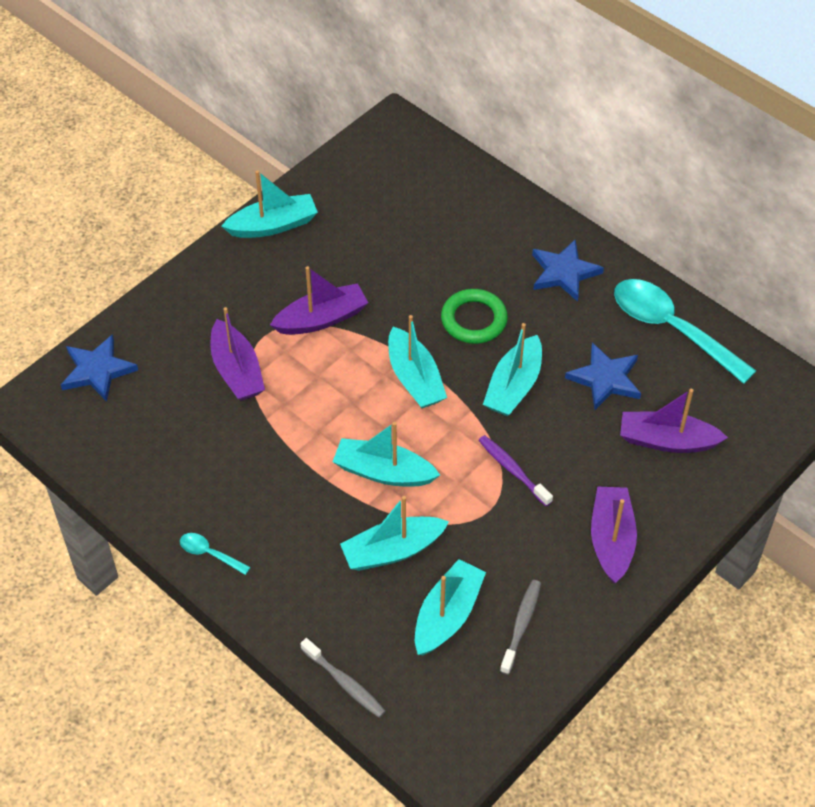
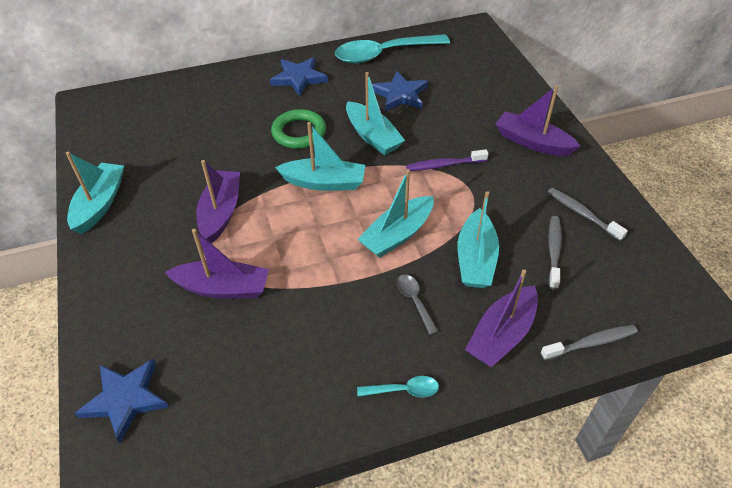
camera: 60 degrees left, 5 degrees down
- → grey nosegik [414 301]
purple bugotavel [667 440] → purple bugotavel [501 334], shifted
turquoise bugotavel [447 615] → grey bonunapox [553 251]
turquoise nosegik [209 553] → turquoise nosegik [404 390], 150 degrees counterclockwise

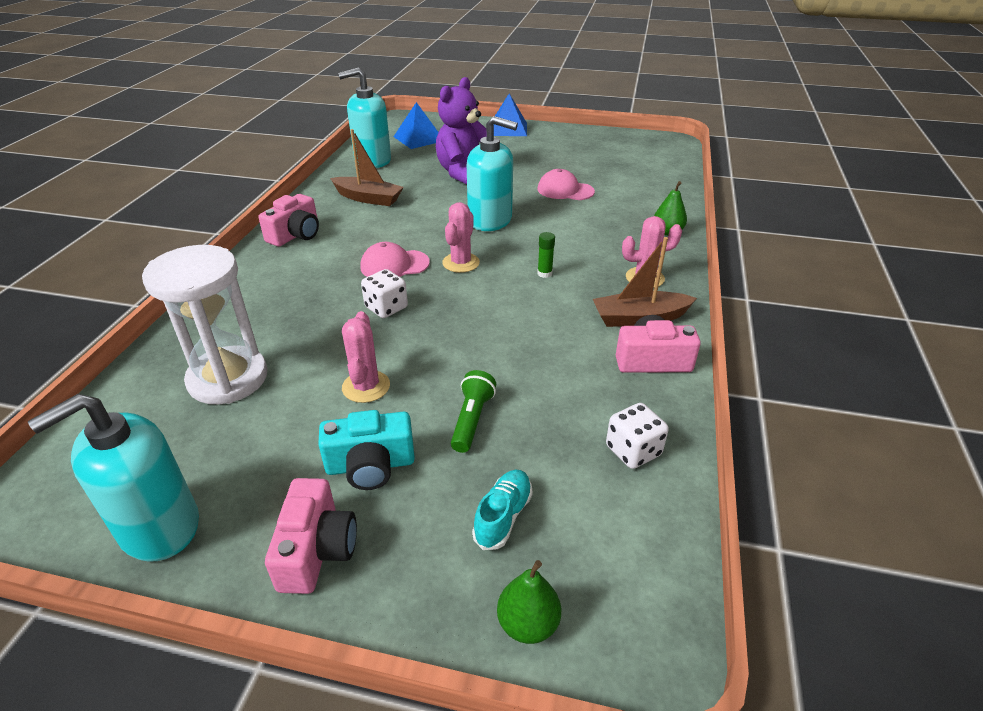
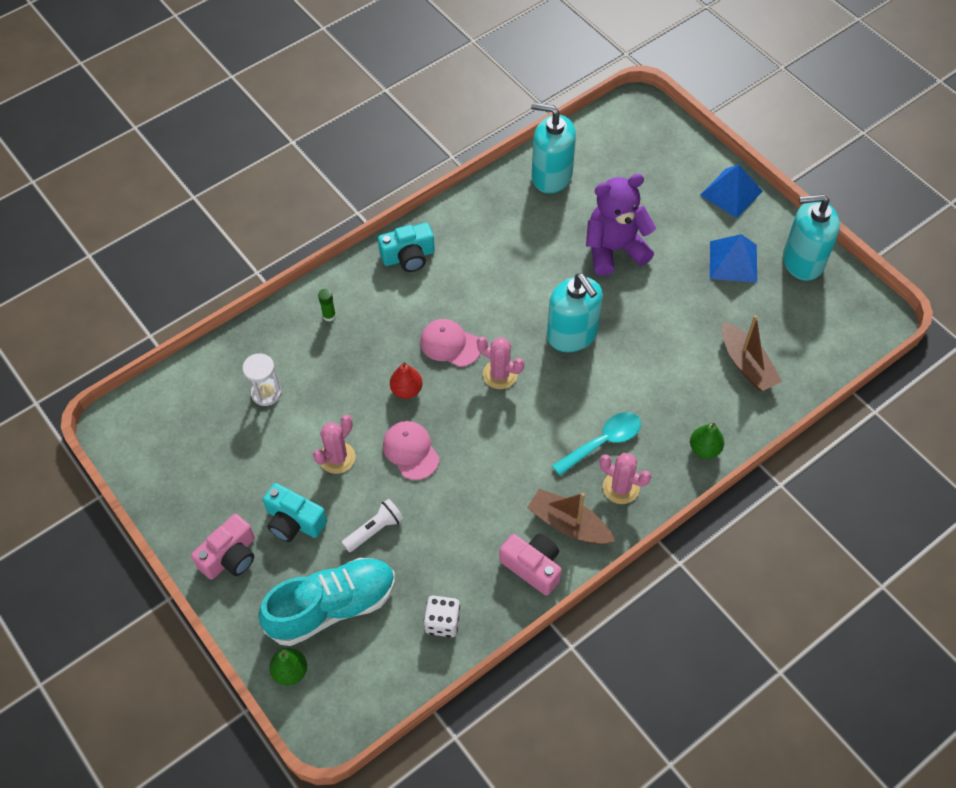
camera: 40 degrees right, 20 degrees up
- → turquoise nosegik [603 442]
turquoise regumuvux [159 527] → turquoise regumuvux [802 261], shifted
brown bugotavel [368 198] → brown bugotavel [746 365], shifted
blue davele [418 138] → blue davele [733 261], shifted
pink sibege [565 190] → pink sibege [411 451], shifted
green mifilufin [544 273] → green mifilufin [329 316], shifted
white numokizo [386 308] → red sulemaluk [406 390]
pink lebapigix [296 235] → turquoise lebapigix [408 256]
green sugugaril [471 419] → white sugugaril [374 530]
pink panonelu [461 263] → pink panonelu [500 374], 60 degrees clockwise
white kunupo [228 378] → white kunupo [266 393], x0.53
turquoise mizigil [503 516] → turquoise mizigil [332 607], x2.16

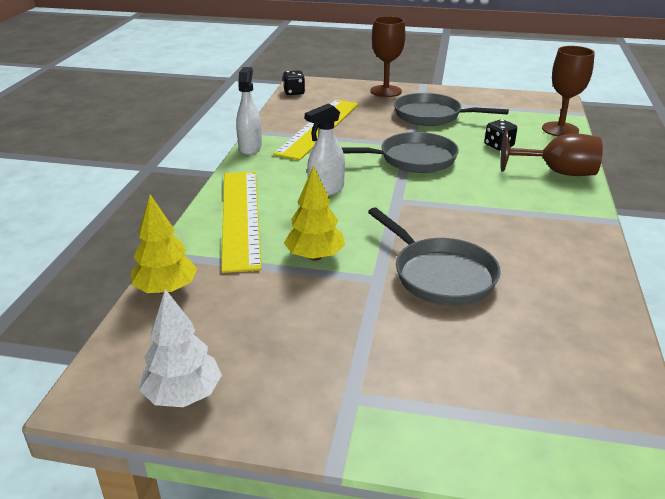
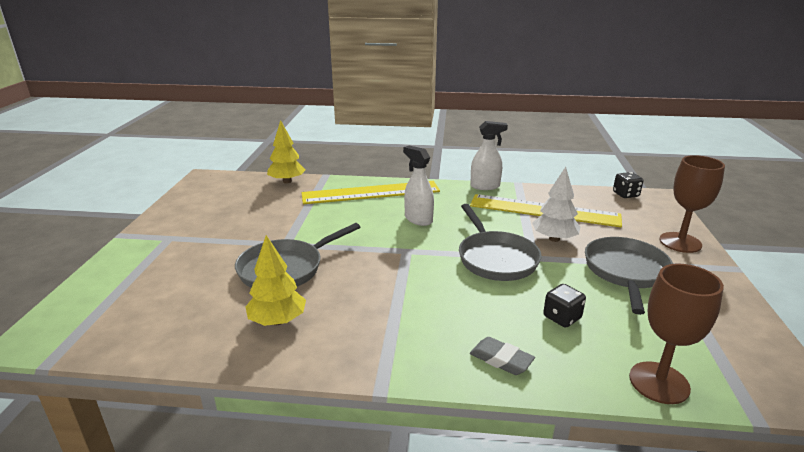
camera: 85 degrees right, 5 degrees down
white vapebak [183 395] → white vapebak [554 239], shifted
yellow vapebak [315 256] → yellow vapebak [277 321], shifted
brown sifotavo [557 172] → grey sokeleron [501 359]

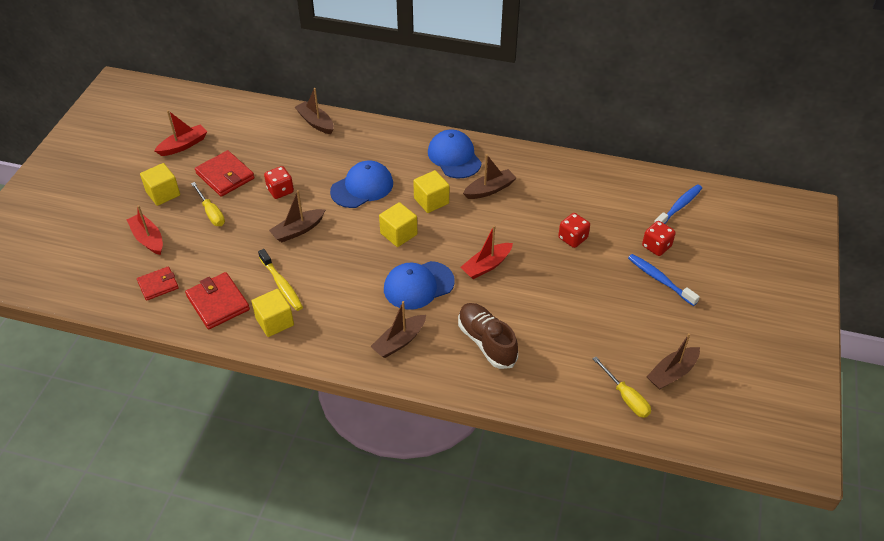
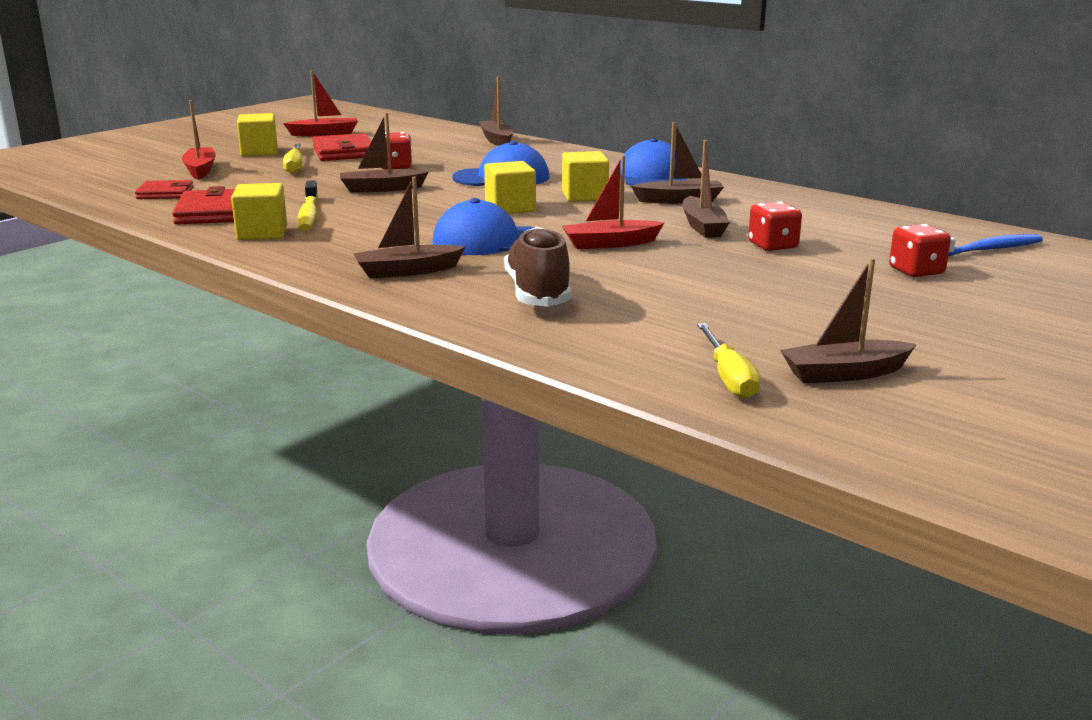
camera: 25 degrees right, 25 degrees down
blue bonunapox [659 279] → -
- → brown bugotavel [703 227]

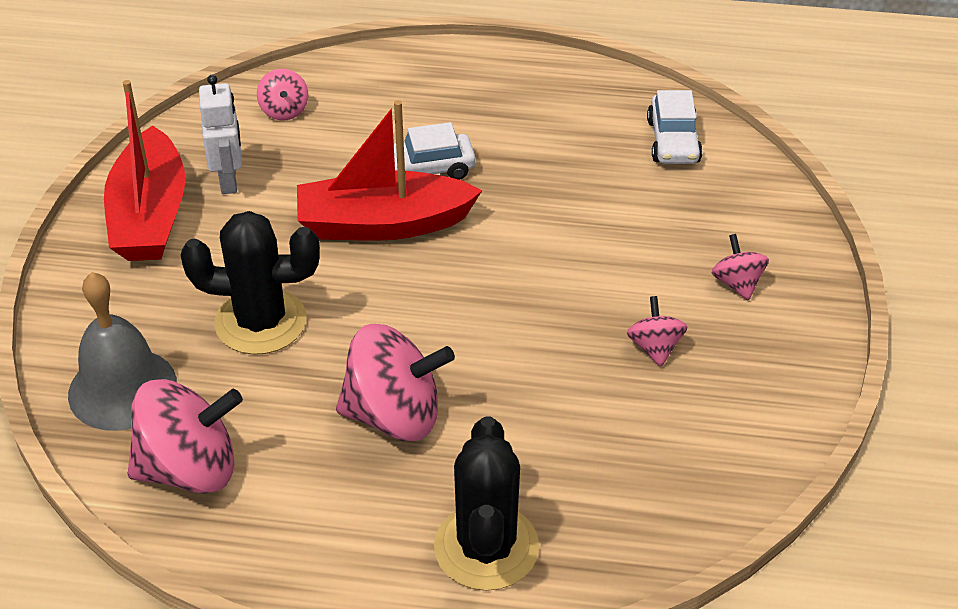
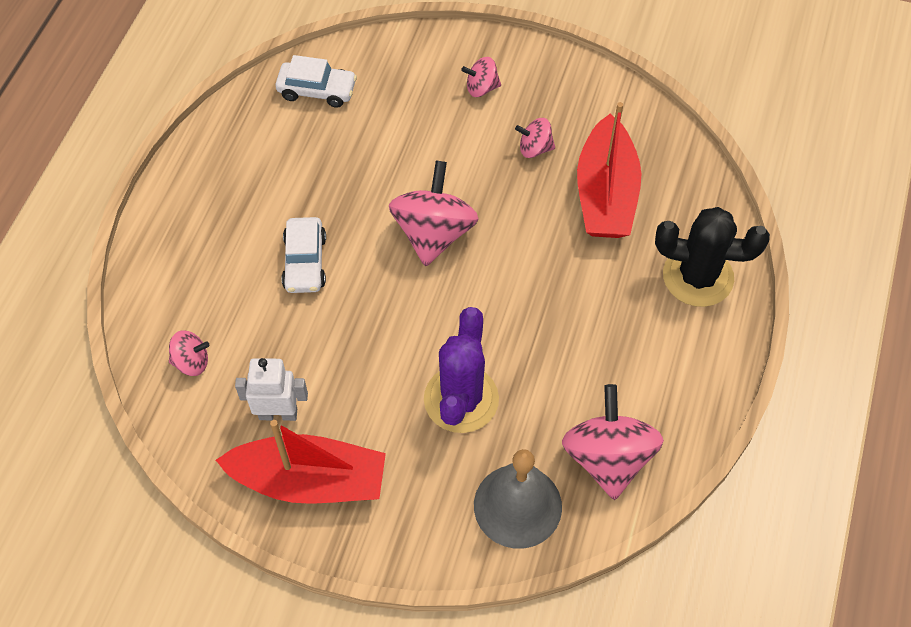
camera: 80 degrees left, 15 degrees up
red bugotavel [383 224] → red bugotavel [605 194], shifted
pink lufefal [394 415] → pink lufefal [433 233], shifted
black panonelu [260 322] → purple panonelu [461 399]

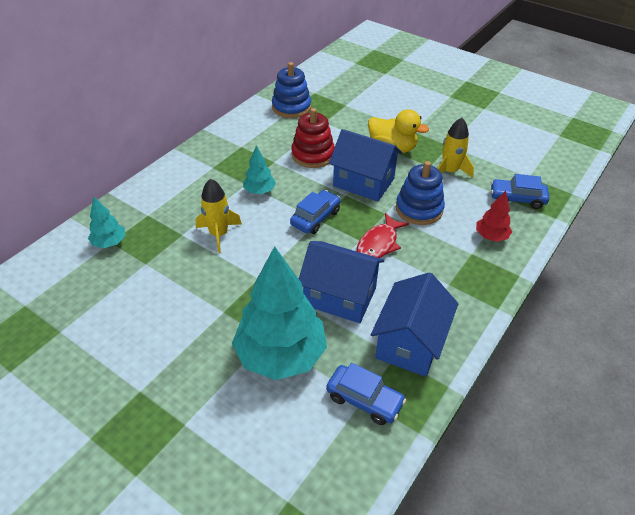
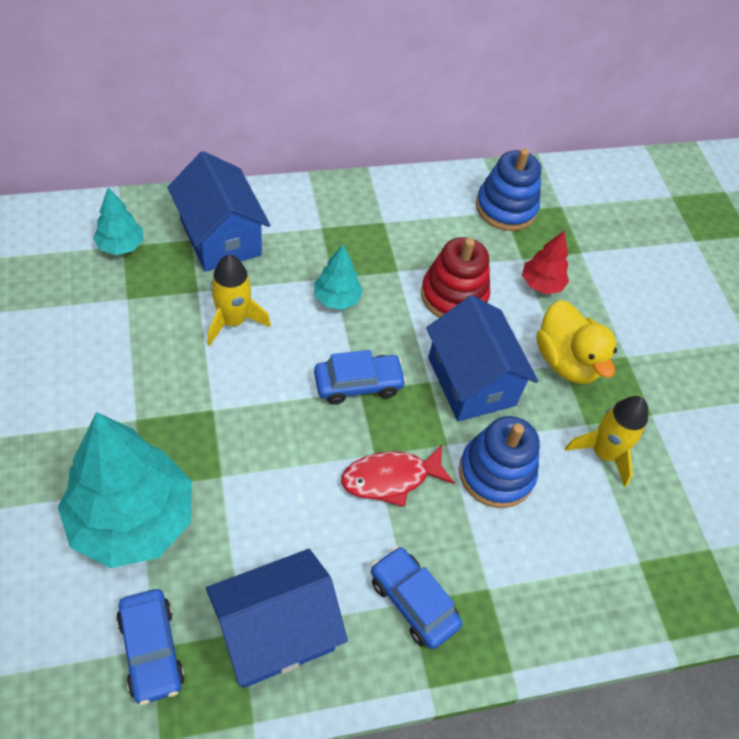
camera: 35 degrees right, 10 degrees up
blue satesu [340 296] → blue satesu [220 237], shifted
red vapebak [491 236] → red vapebak [541 284], shifted
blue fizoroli [517 199] → blue fizoroli [413 602], shifted

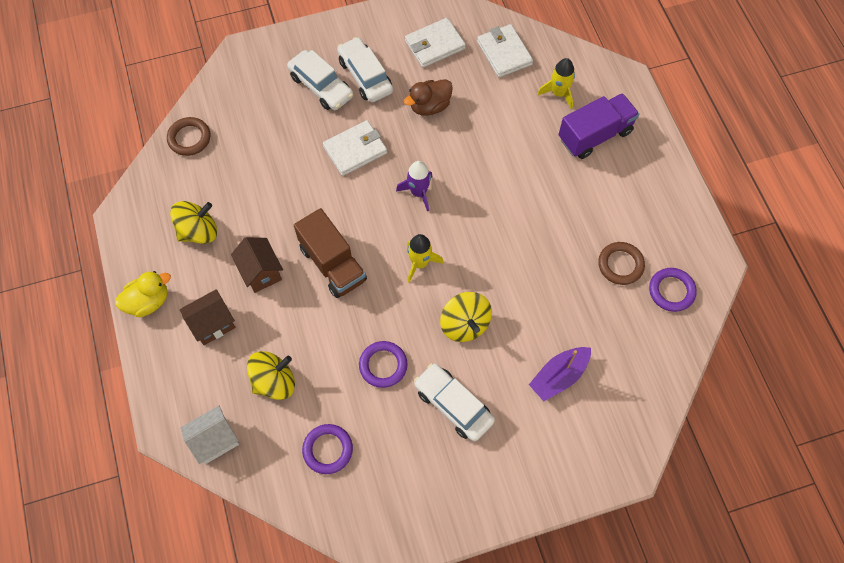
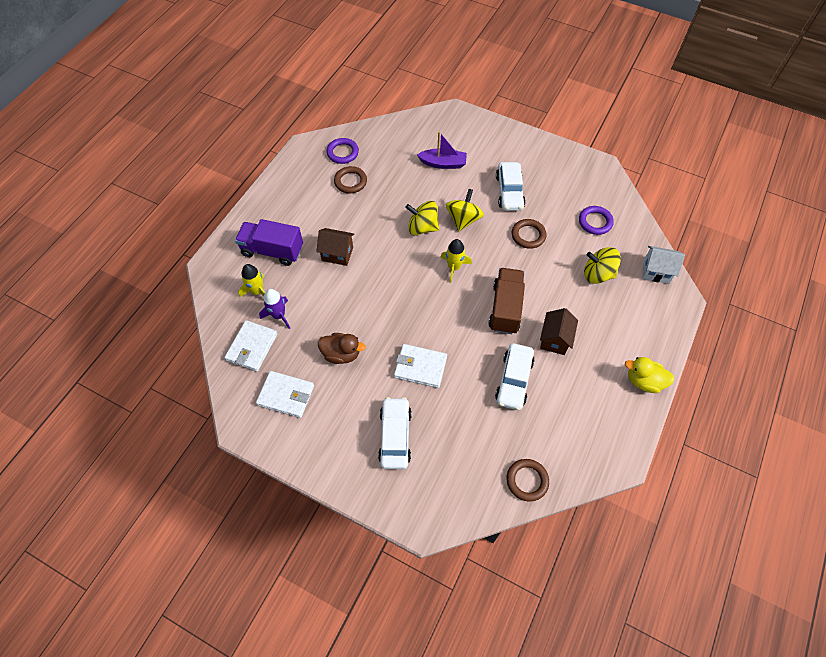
camera: 135 degrees left, 5 degrees down
yellow lufefal [198 231] → yellow lufefal [422 227], shifted
brown satesu [212 324] → brown satesu [337 254], shifted
white fizoroli [365 76] → white fizoroli [514 380], shifted
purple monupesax [418 192] → purple monupesax [279 315], shifted
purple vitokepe [383 365] → brown vitokepe [528 235]

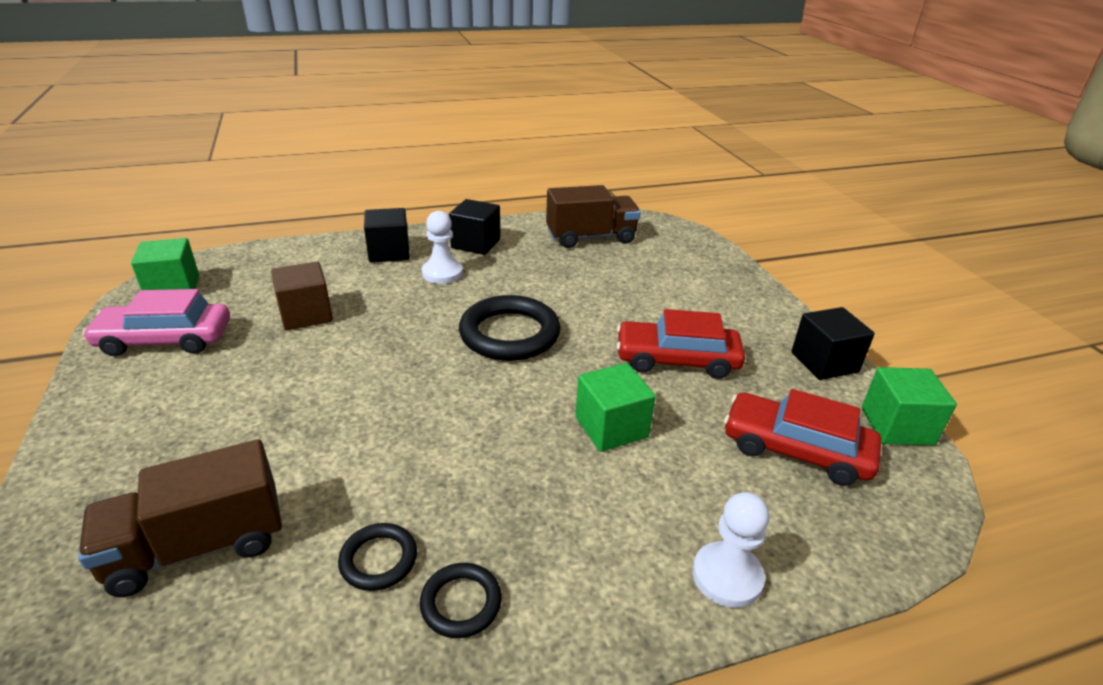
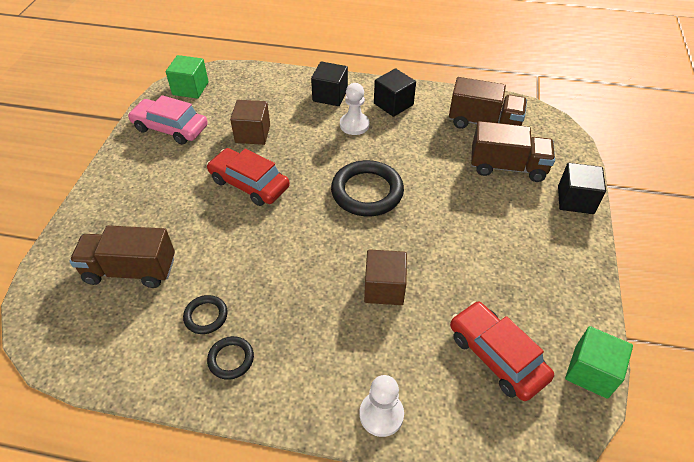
camera: 30 degrees right, 15 degrees up
- → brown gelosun [507 167]
red fizoroli [677 359] → red fizoroli [249 184], shifted
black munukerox [824 362] → black munukerox [575 200], shifted
green munukerox [611 427] → brown munukerox [384 288]

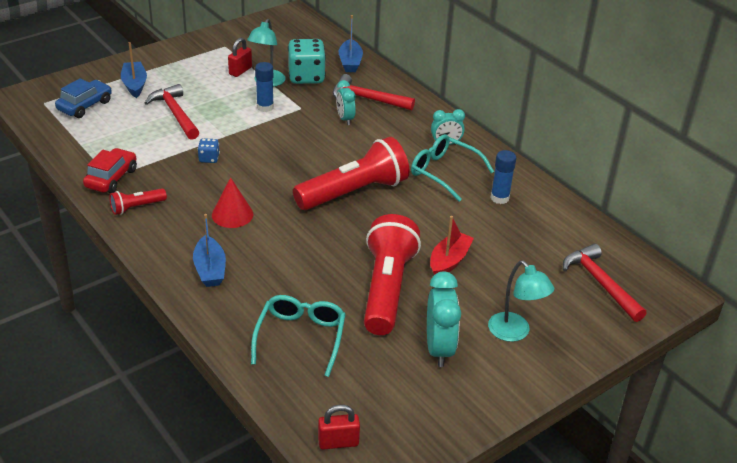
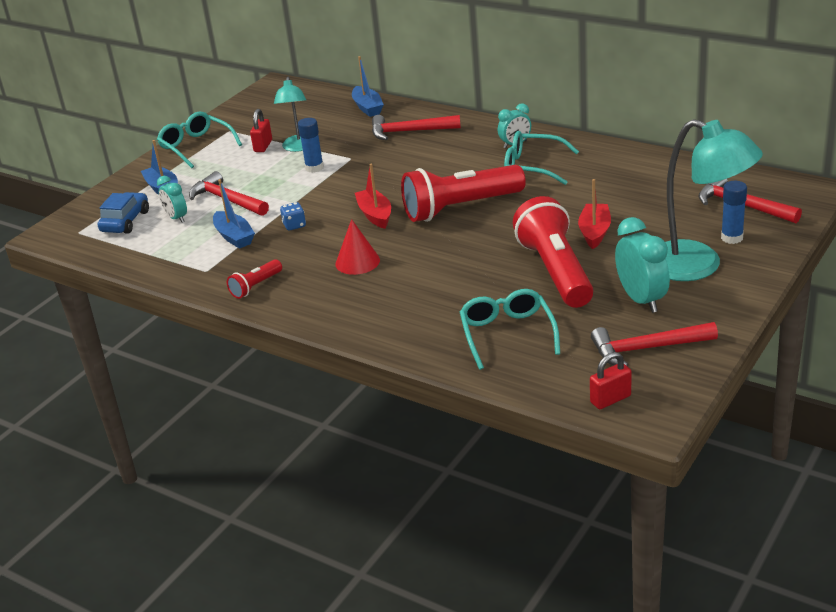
camera: 15 degrees left, 5 degrees down
red fizoroli [111 178] → -
turquoise numokizo [306 77] → -
- → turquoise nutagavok [196 146]
- → red bugotavel [375 215]
- → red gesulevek [646 349]
blue bugotavel [210 269] → blue bugotavel [234 237], shifted
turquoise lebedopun [345 119] → turquoise lebedopun [176 218], shifted
blue mifilufin [499 198] → blue mifilufin [732 238], shifted
red sugugaril [354 192] → red sugugaril [460 208], 150 degrees counterclockwise
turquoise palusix [514 333] → turquoise palusix [698 266], x1.73

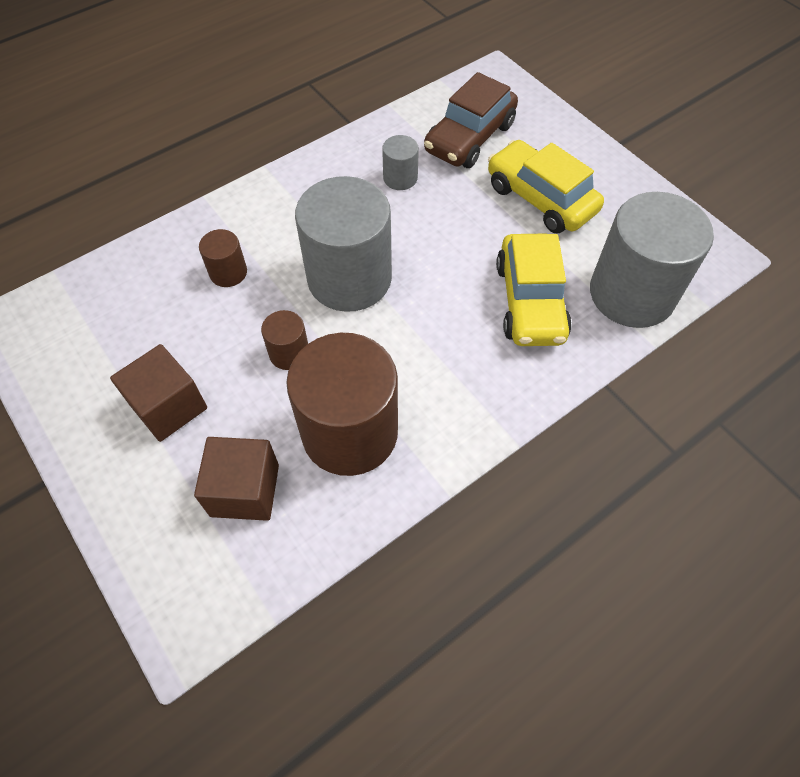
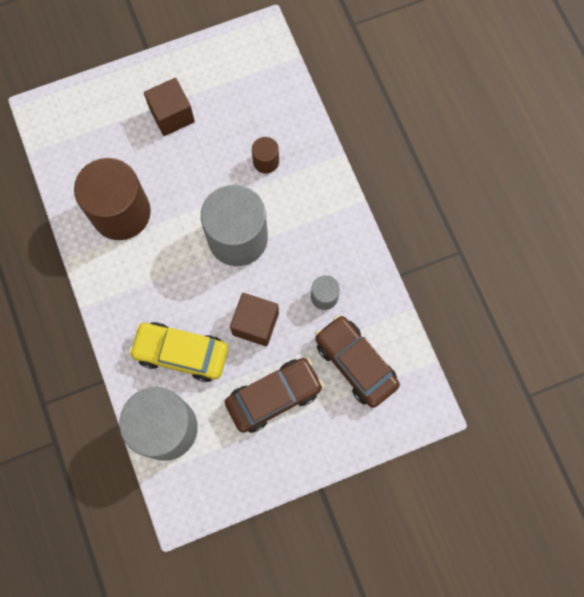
camera: 105 degrees right, 15 degrees up
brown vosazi [289 353] → -
brown munukerox [245 490] → brown munukerox [255 323], shifted
yellow fizoroli [540 198] → brown fizoroli [274 396]

